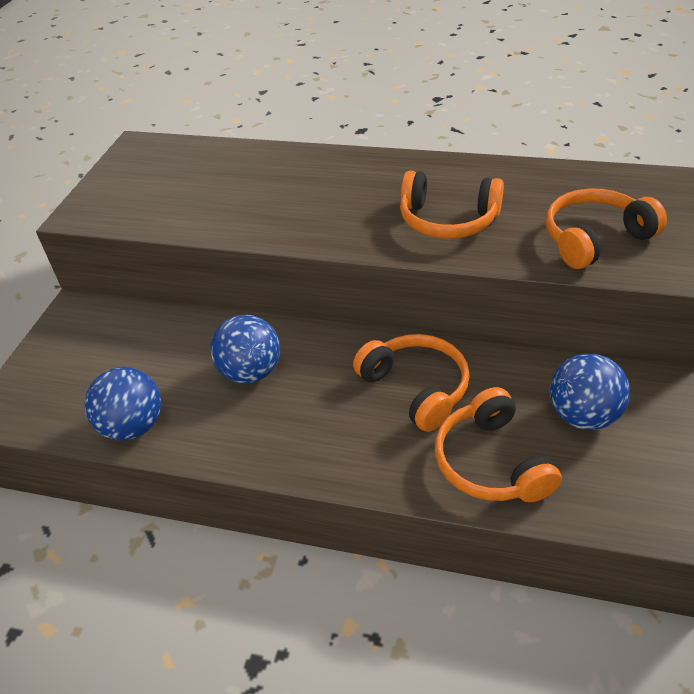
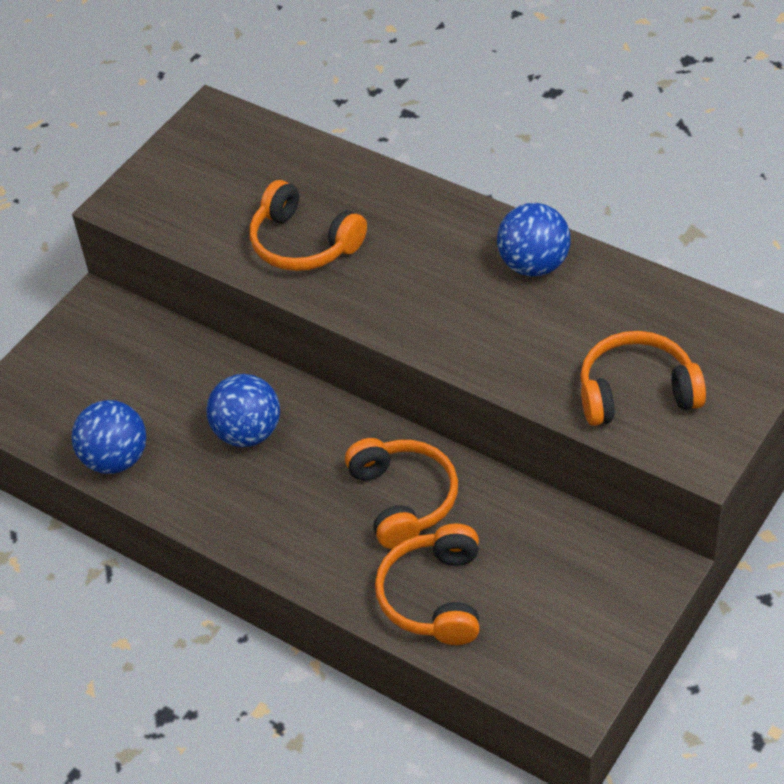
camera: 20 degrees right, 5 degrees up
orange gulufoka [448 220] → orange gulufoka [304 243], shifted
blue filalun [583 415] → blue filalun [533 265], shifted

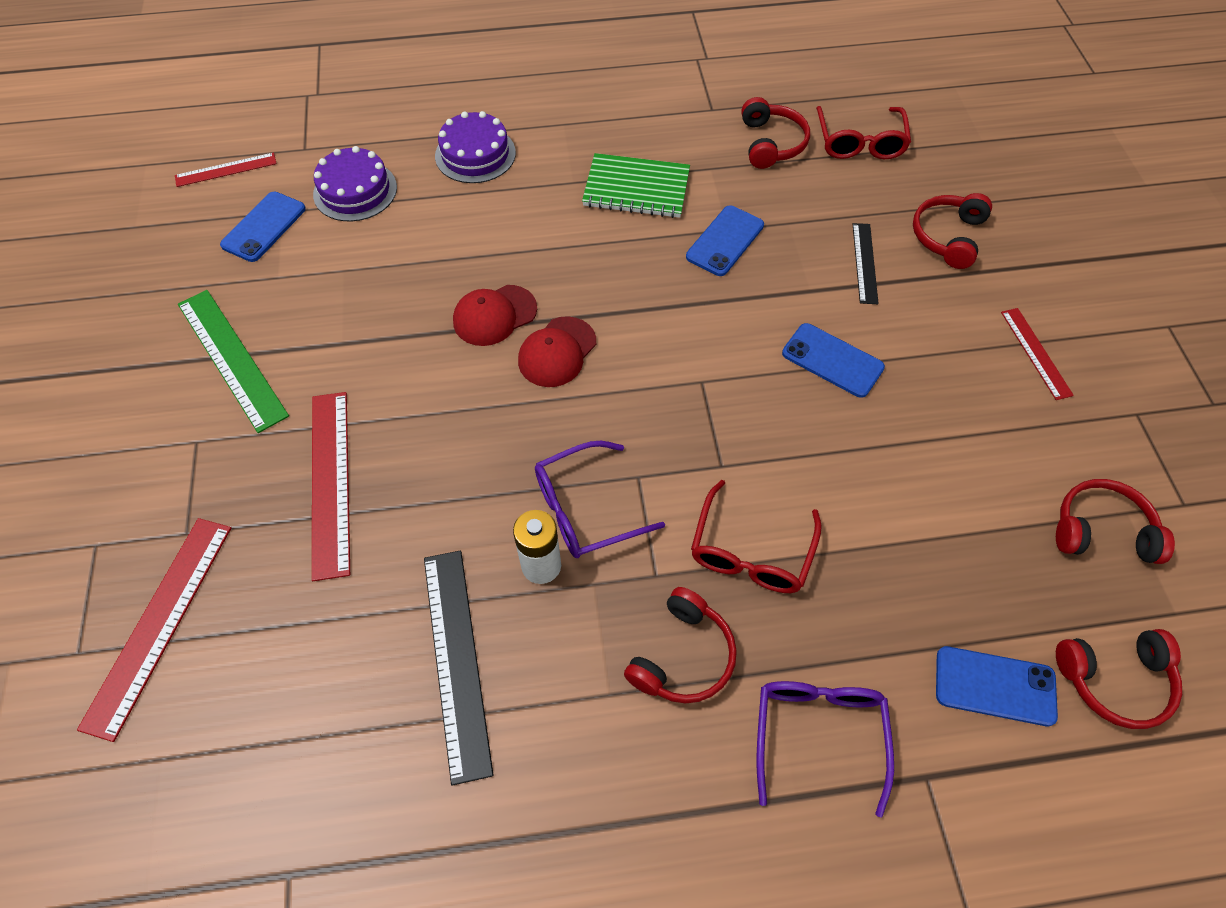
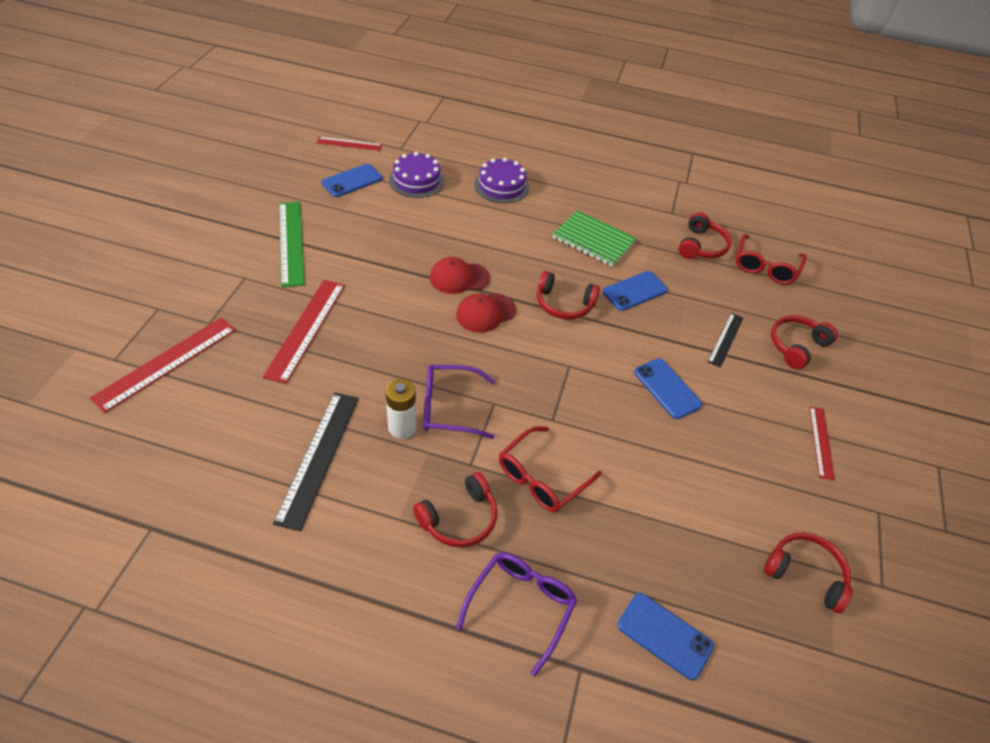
camera: 20 degrees right, 10 degrees down
red gulufoka [1114 680] → red gulufoka [564 304], shifted

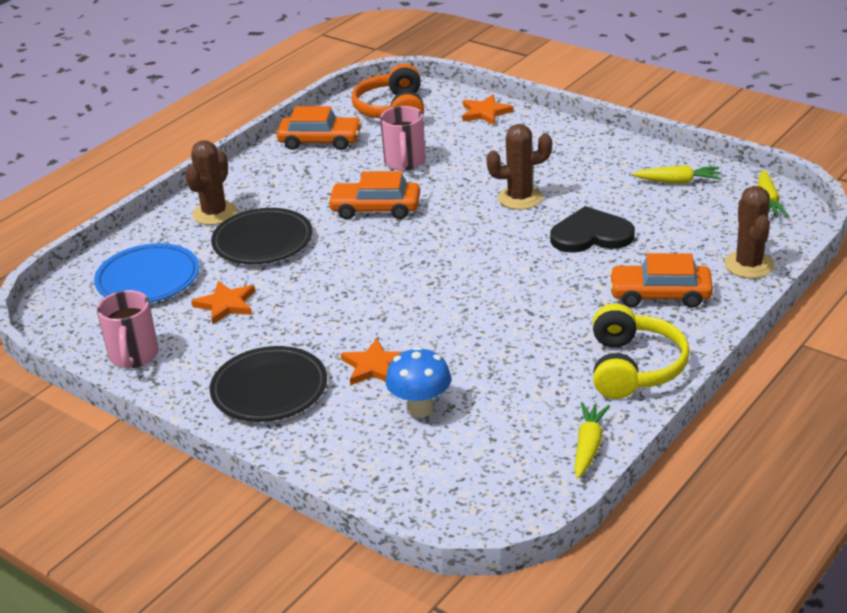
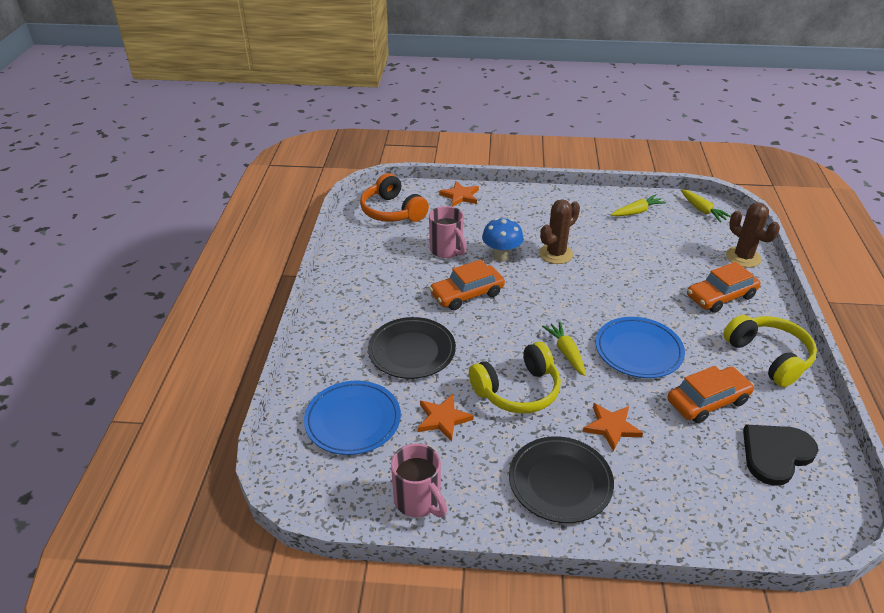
camera: 35 degrees left, 5 degrees up
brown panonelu [214 213] → -
- → yellow gulufoka [518 390]
- → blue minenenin [638 351]
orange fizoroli [320 141] → orange fizoroli [707 401], shifted
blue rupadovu [420 408] → blue rupadovu [501 256], shifted
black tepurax [591 235] → black tepurax [775 454], shifted
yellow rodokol [588 446] → yellow rodokol [566 352], shifted

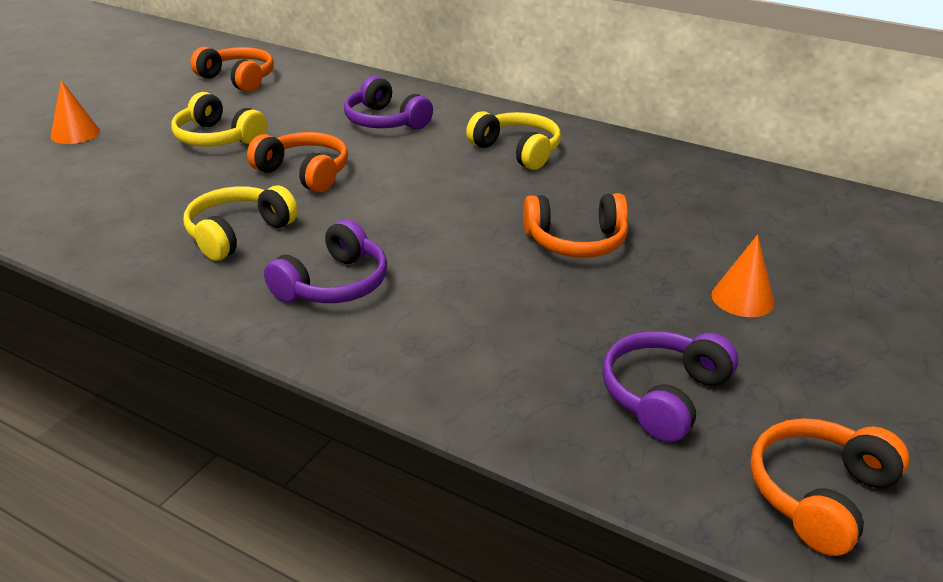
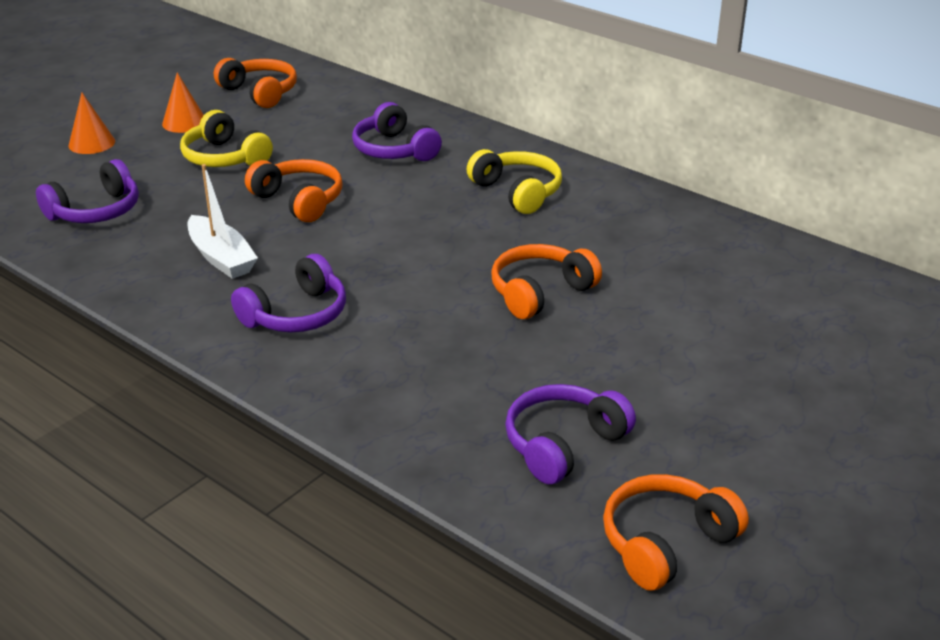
camera: 10 degrees right, 0 degrees up
- → purple gulufoka [96 211]
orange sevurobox [742 298] → orange sevurobox [184 122], shifted
yellow gulufoka [238 233] → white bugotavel [221 258]
orange gulufoka [576 241] → orange gulufoka [540 292], 135 degrees clockwise

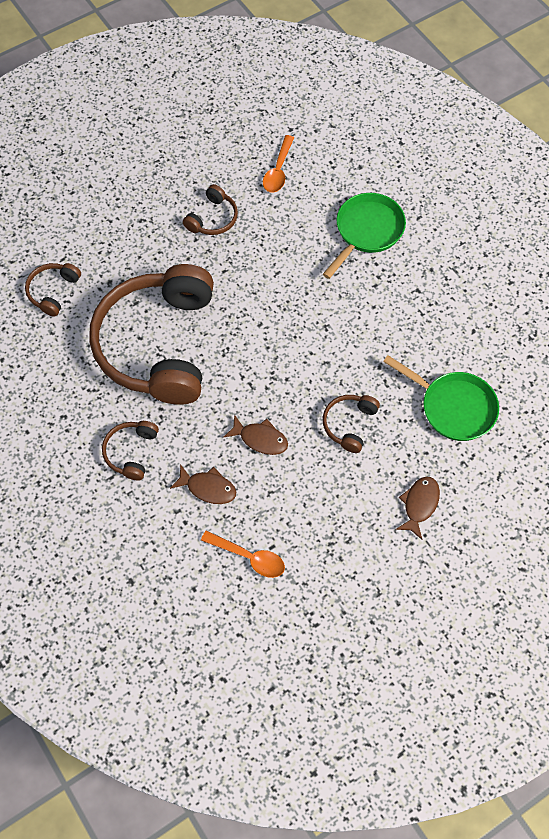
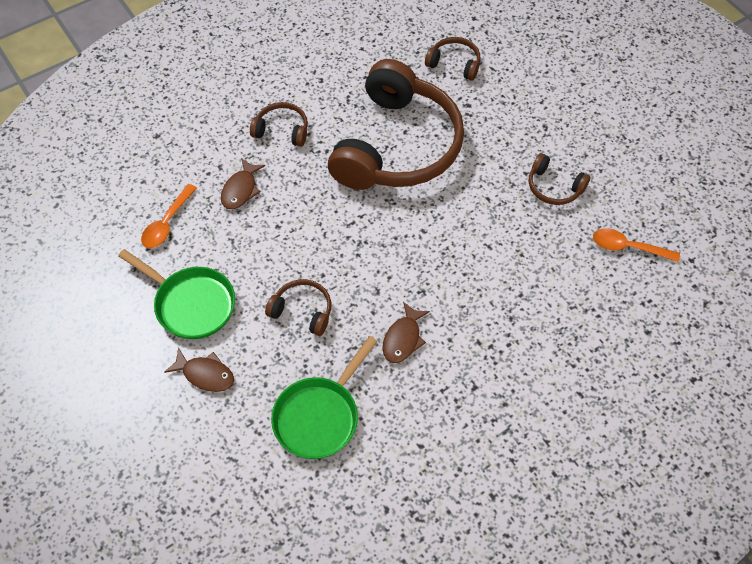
camera: 90 degrees right, 5 degrees down
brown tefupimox [260 439] → brown tefupimox [403 338], shifted
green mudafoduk [367 231] → green mudafoduk [191 304], shifted
brown gulufoka [158 344] → brown gulufoka [397 146], 105 degrees clockwise

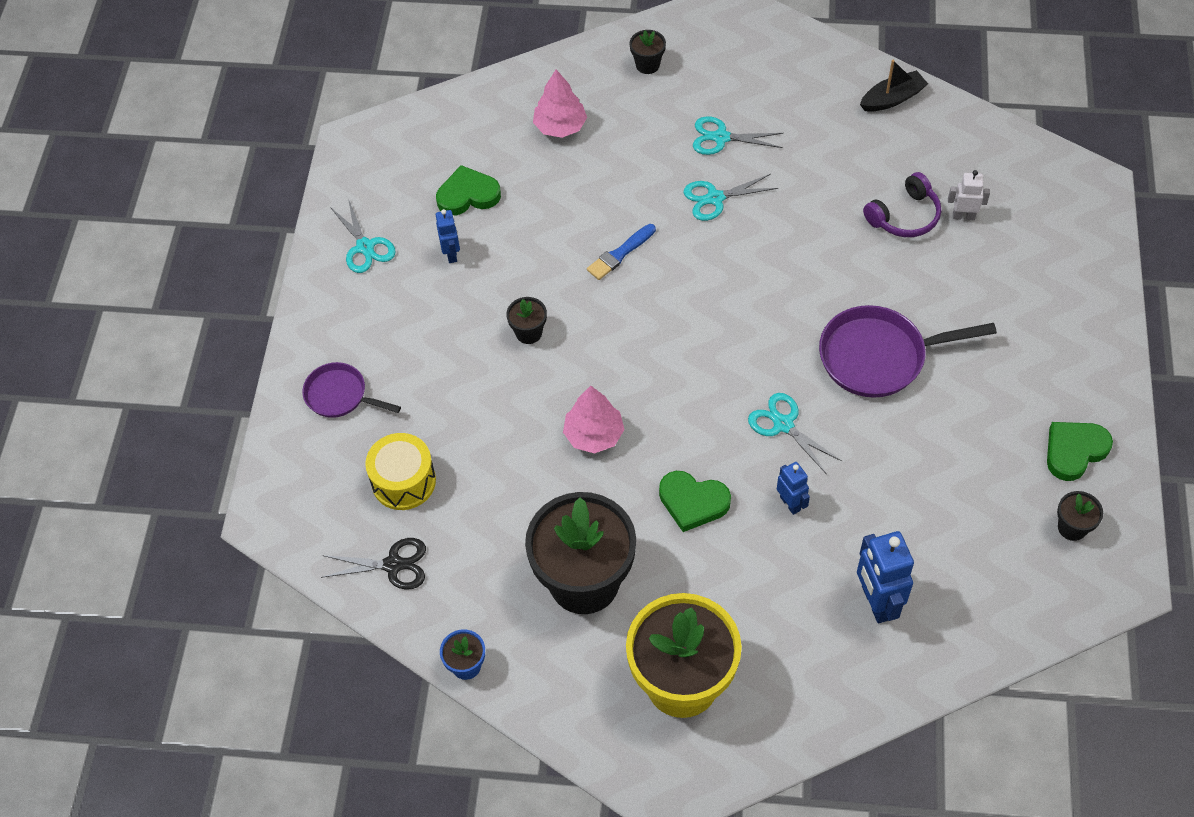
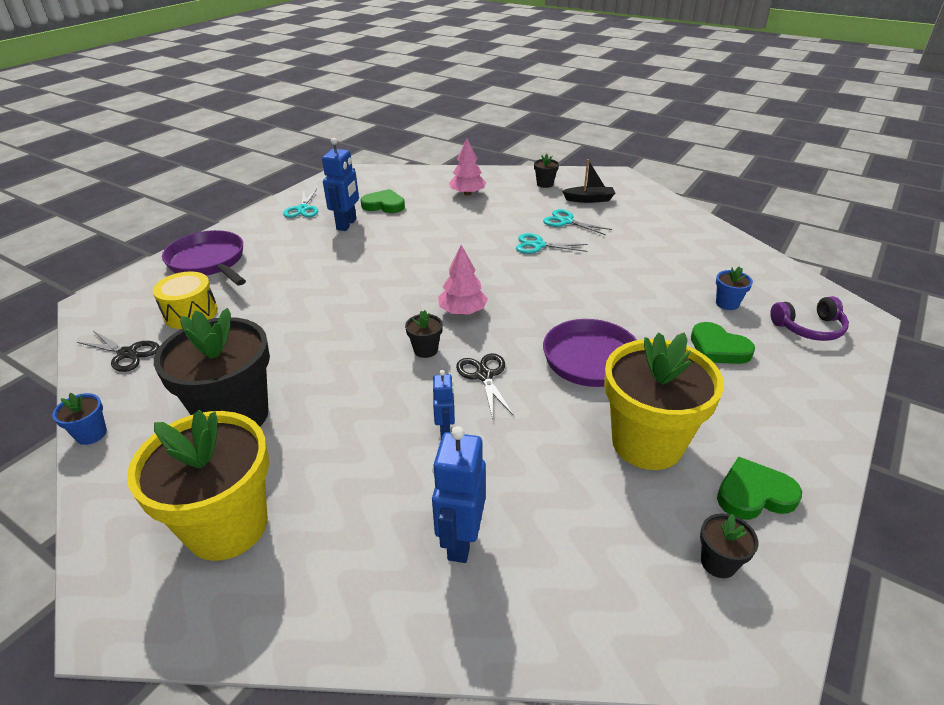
camera: 25 degrees right, 20 degrees down
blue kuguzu [620 254] → -
- → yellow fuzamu [647 443]
black fuzamu [529 333] → black fuzamu [425 350], shifted
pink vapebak [594 434] → pink vapebak [463 311], shifted
green tepurax [693 502] → green tepurax [718 348], shifted
black bugotavel [892 99] → black bugotavel [589 199], shifted
purple gulufoka [904 216] → purple gulufoka [809 328], shifted
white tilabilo [963 216] → blue fuzamu [727 303]
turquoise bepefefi [783 424] → black bepefefi [484 375]
purple mudafoduk [340 395] → purple mudafoduk [209 262], x1.68
blue tilabilo [451 254] → blue tilabilo [347 224], x1.74

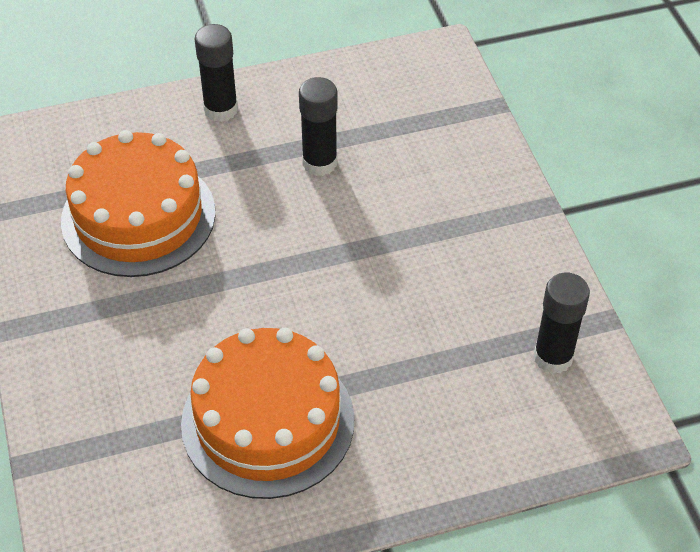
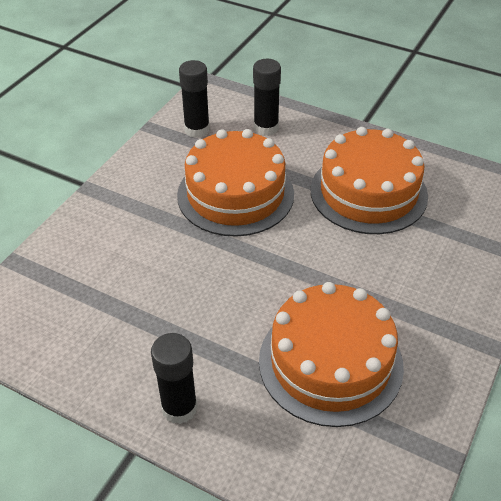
camera: 135 degrees left, 5 degrees down
- → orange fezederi [235 194]
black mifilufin [319 163] → black mifilufin [266 128], shifted

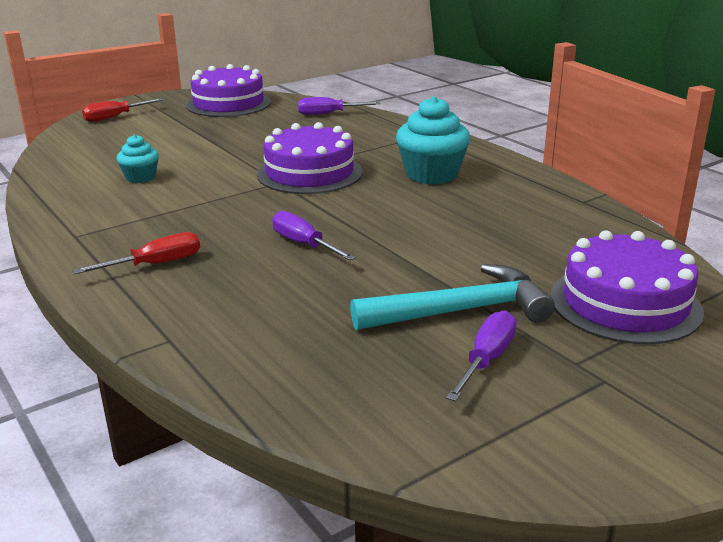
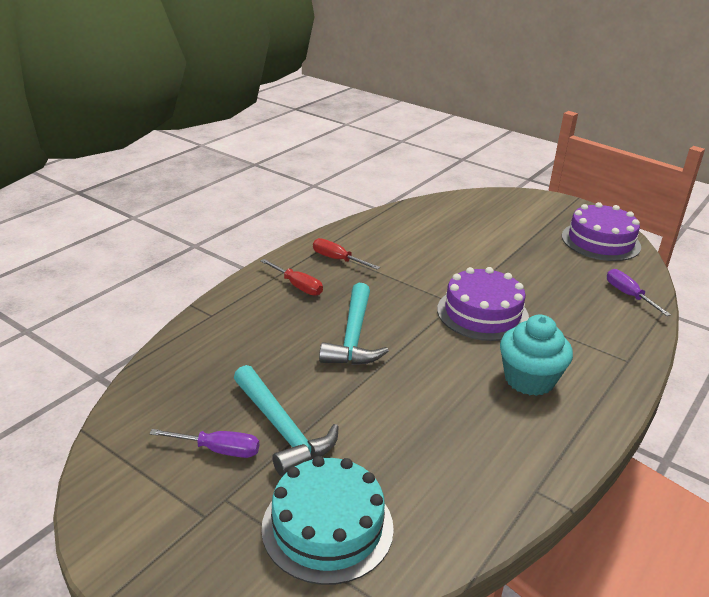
camera: 70 degrees right, 5 degrees up
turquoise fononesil [140 177] → -
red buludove [114 117] → red buludove [337 259], shifted
purple buludove [303 244] → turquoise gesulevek [353 337]
purple fezederi [625 303] → turquoise fezederi [327 527]

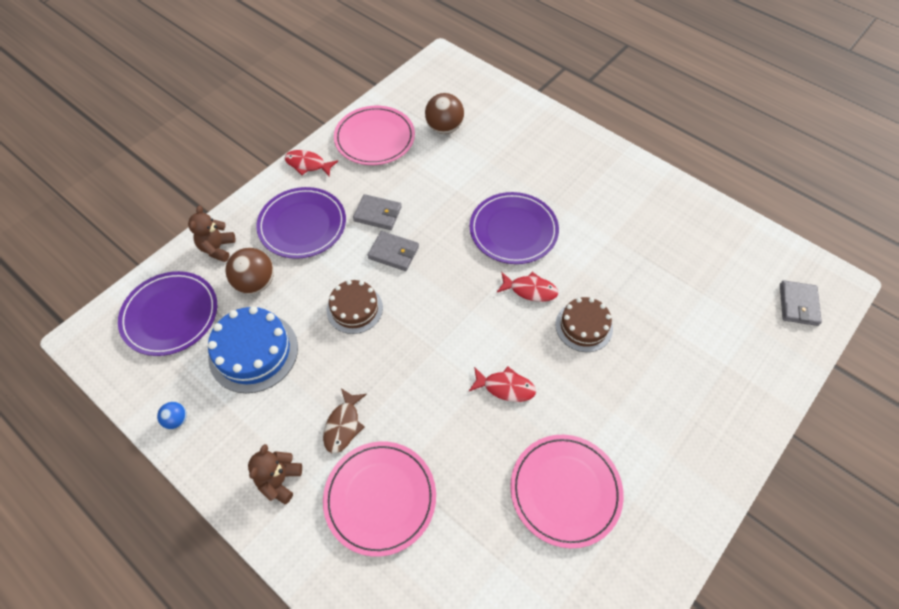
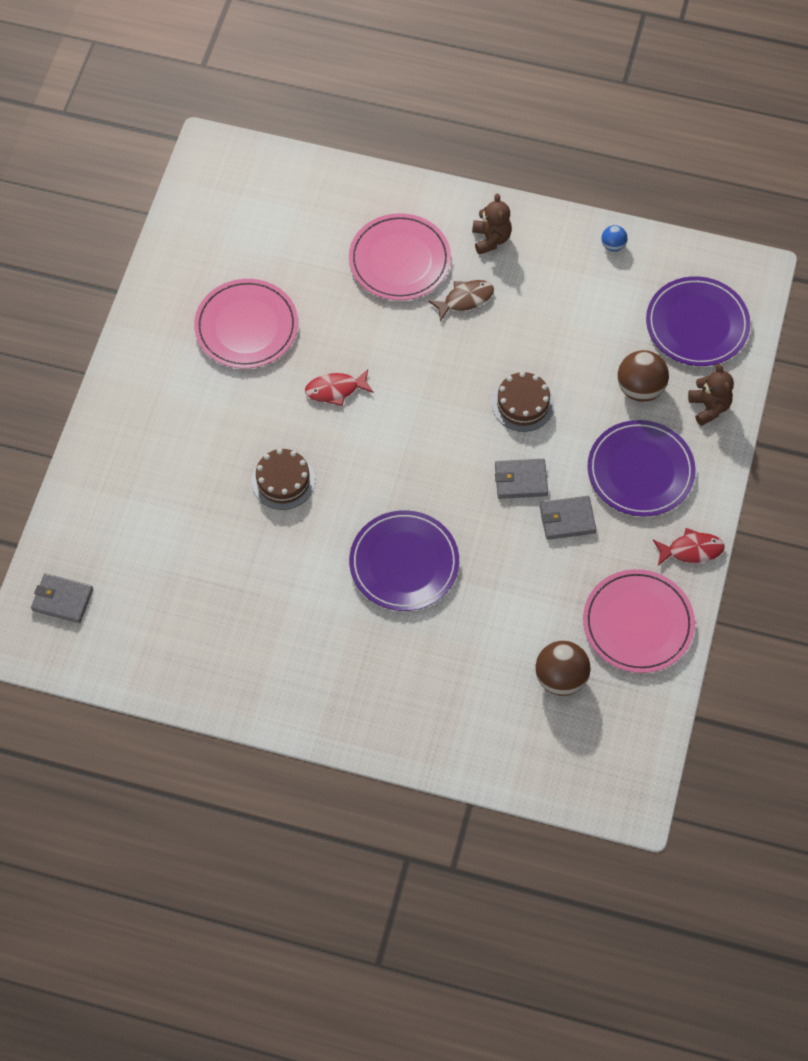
camera: 155 degrees right, 5 degrees up
blue fezederi [253 352] → -
red tefupimox [530 290] → -
brown tefupimox [343 425] → brown tefupimox [465 299], 75 degrees clockwise
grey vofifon [798 304] → grey vofifon [62 599], 60 degrees counterclockwise

